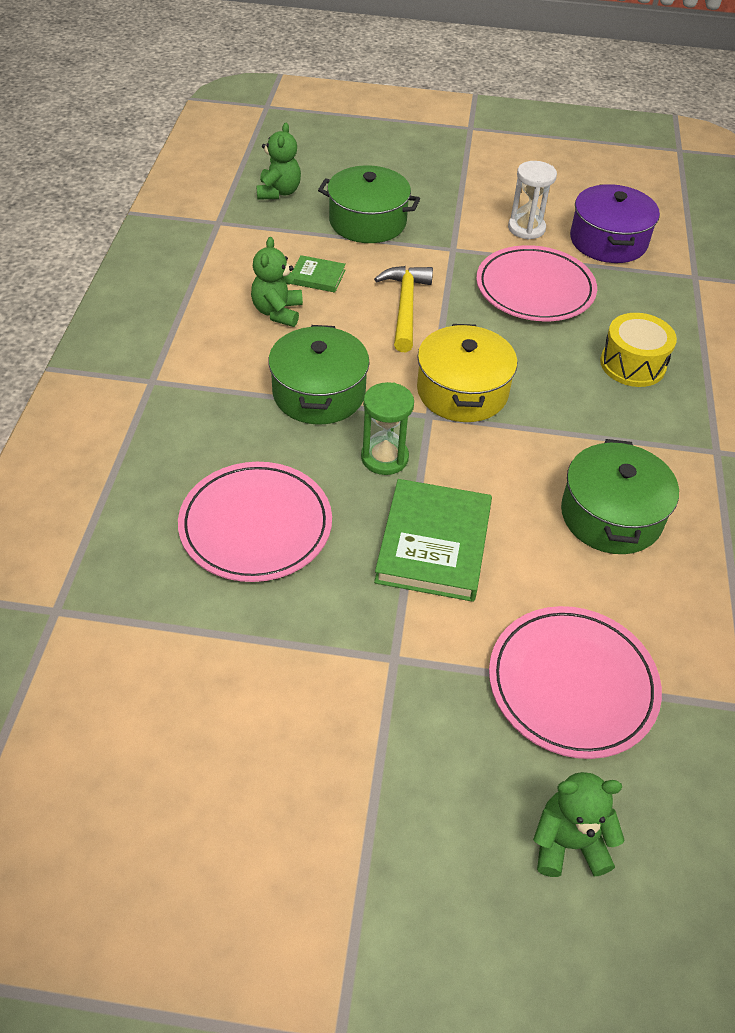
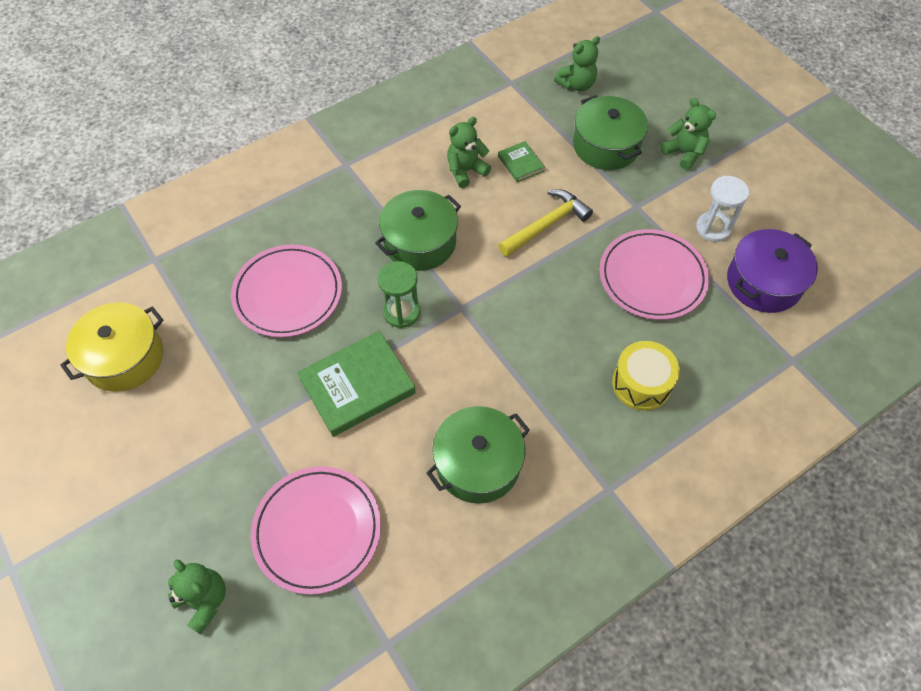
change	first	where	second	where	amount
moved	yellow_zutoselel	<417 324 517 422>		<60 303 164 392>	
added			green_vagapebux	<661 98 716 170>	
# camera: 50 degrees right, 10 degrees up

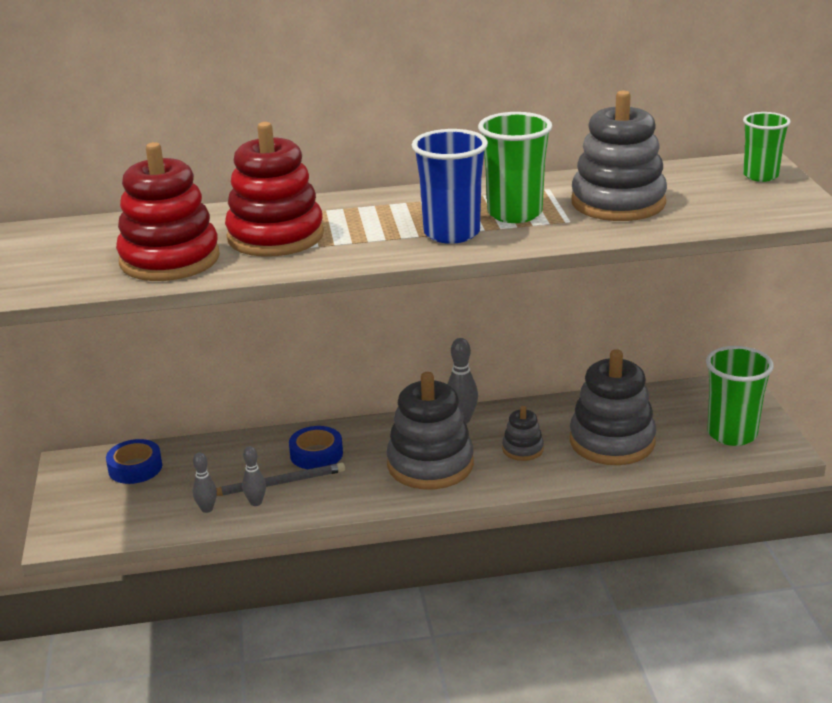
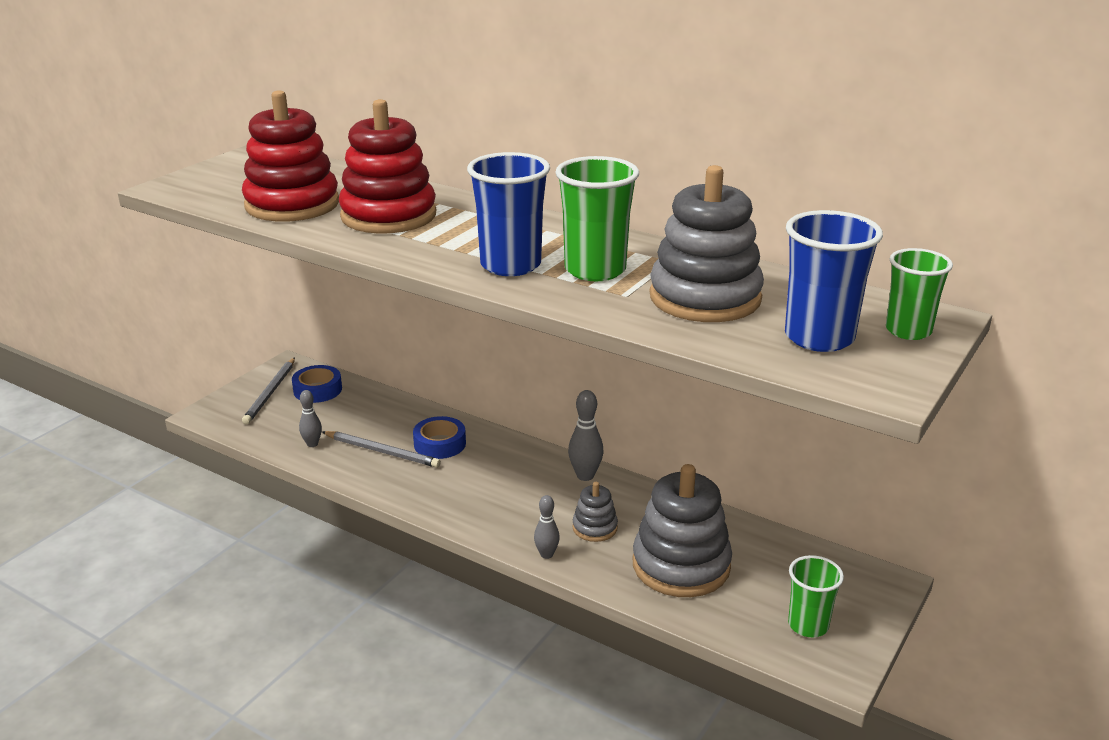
change	first	where	second	where	amount
added			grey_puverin	<242 357 295 424>	
moved	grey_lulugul	<242 446 266 506>		<534 495 560 559>	
added			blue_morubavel	<785 210 883 352>	
resized	green_morubavel	<706 346 774 446>		<788 555 844 637>	x0.66
removed	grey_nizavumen	<386 372 474 490>			
# camera: 40 degrees right, 0 degrees up

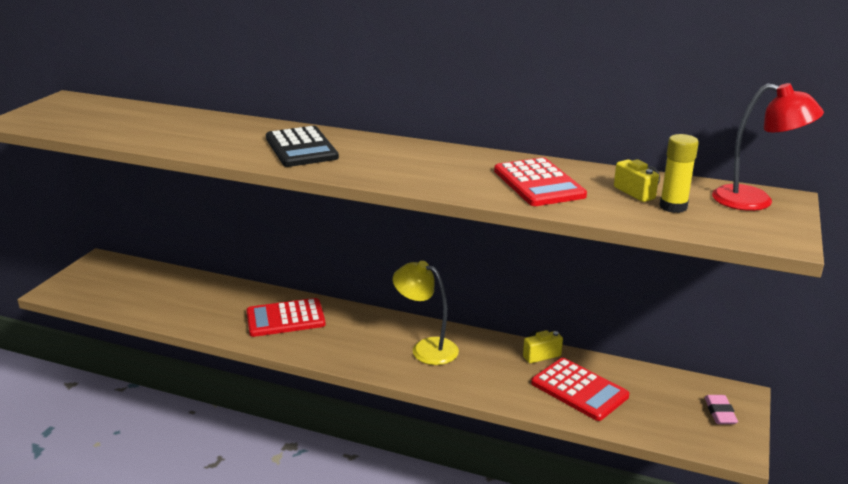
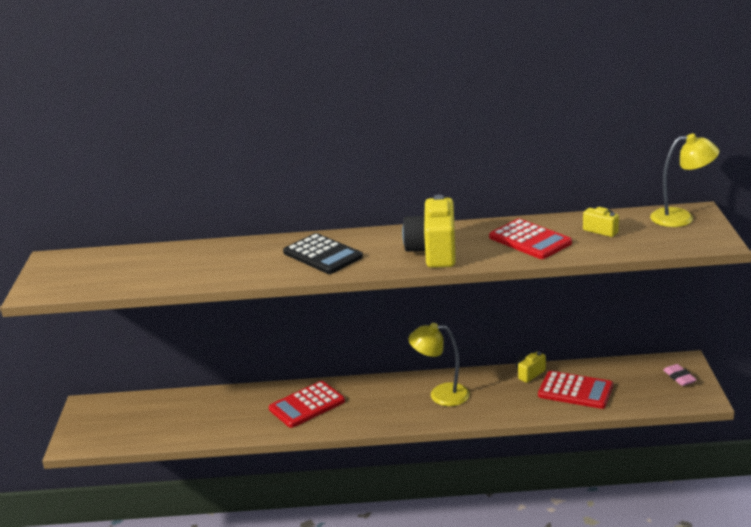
change	first	where	second	where	amount
added			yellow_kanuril	<402 195 456 268>	
recoloured	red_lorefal	<712 83 824 211>	yellow_lorefal	<650 134 719 227>	
removed	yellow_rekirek	<659 134 699 213>			
# camera: 20 degrees left, 0 degrees up

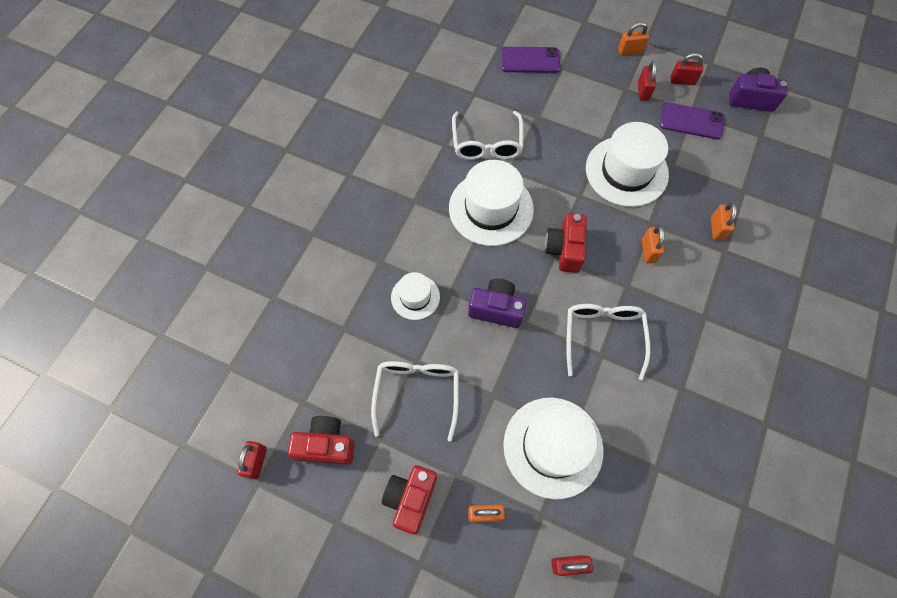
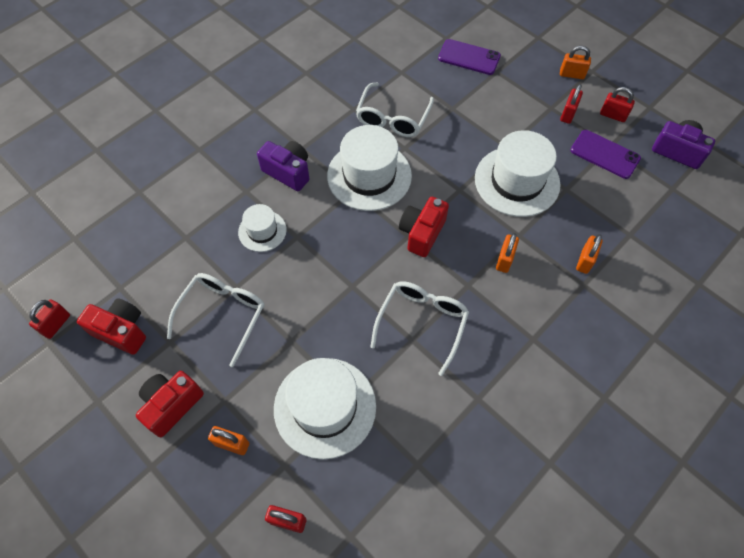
change	first	where	second	where	amount
moved	purple_kanuril	<468 279 526 328>		<257 141 310 191>	
# camera: 20 degrees right, 5 degrees down

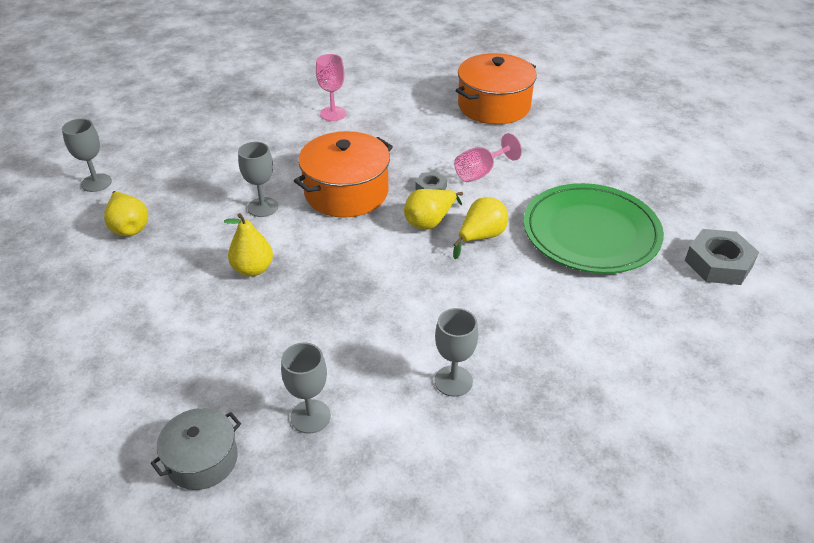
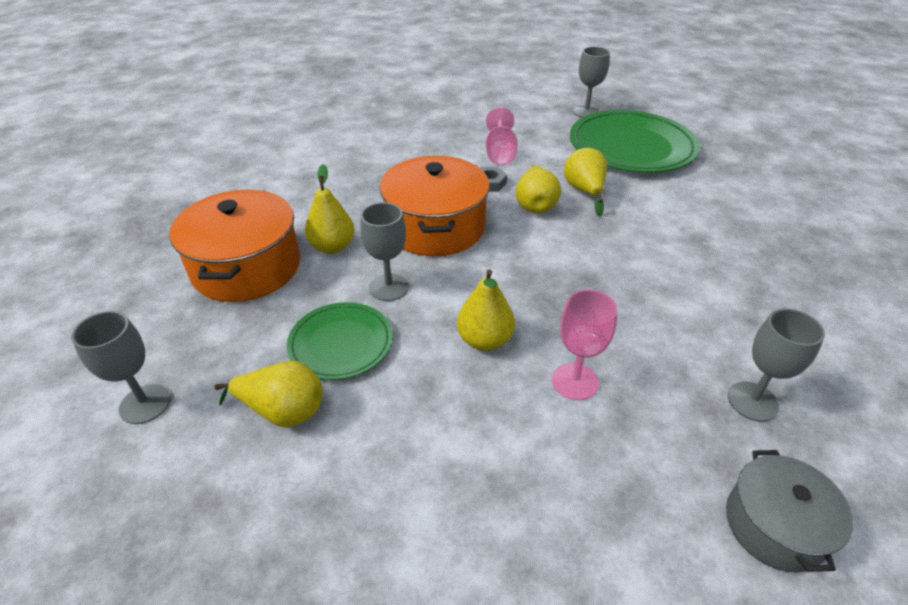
change	first	where	second	where	amount
moved	orange_zutoselel	<455 53 537 124>		<169 189 300 302>	
added			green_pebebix	<287 302 392 380>	
added			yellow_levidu	<305 164 354 254>	
moved	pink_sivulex	<316 54 346 121>		<552 289 617 400>	
moved	grey_sivulex	<435 308 478 397>		<573 47 610 118>	
removed	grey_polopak	<685 229 759 285>			
# camera: 50 degrees left, 0 degrees up

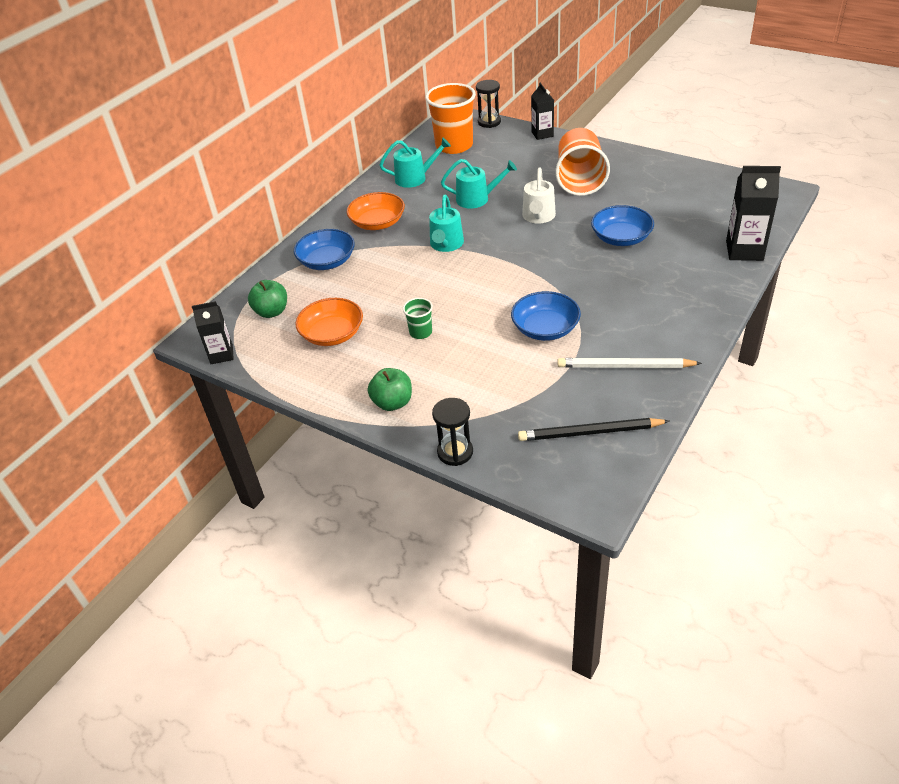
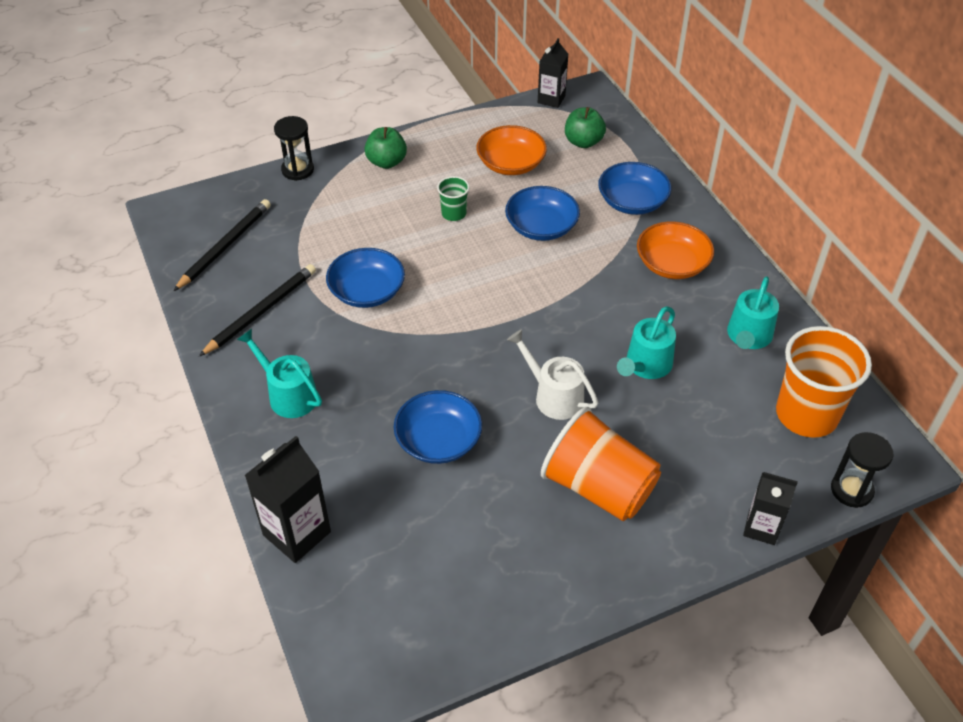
change	first	where	second	where	amount
recoloured	white_puverin	<557 358 702 368>	black_puverin	<199 264 316 356>	
moved	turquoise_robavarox	<429 195 464 252>		<237 329 322 418>	
added			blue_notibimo	<505 186 580 241>	
# camera: 120 degrees right, 5 degrees up

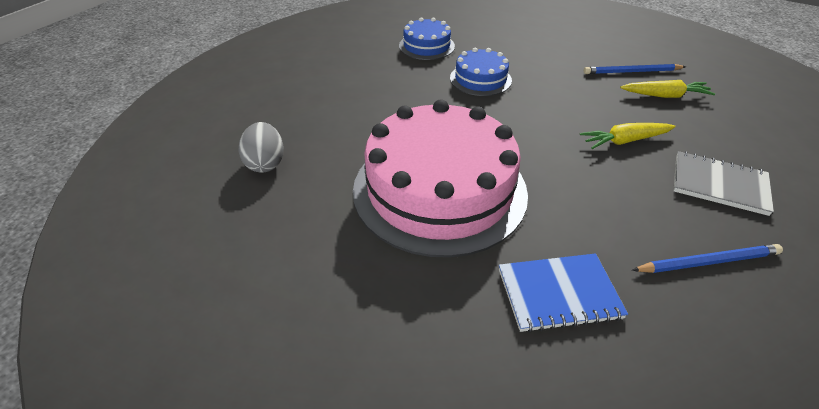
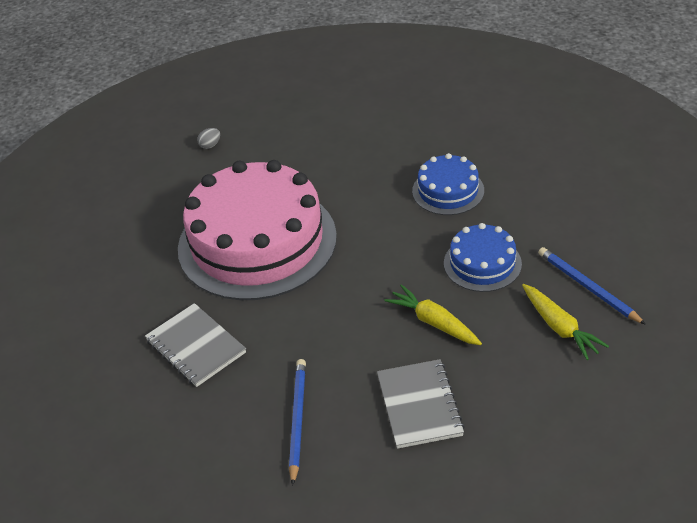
change	first	where	second	where	amount
recoloured	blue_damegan	<499 253 628 333>	grey_damegan	<145 303 246 387>	
resized	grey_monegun	<239 122 284 173>		<197 128 220 149>	x0.51
turned	blue_puverin	<632 244 783 273>		<289 359 306 486>	135 degrees counterclockwise
moved	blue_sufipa	<399 17 455 60>		<444 223 522 292>	
# camera: 60 degrees right, 0 degrees up

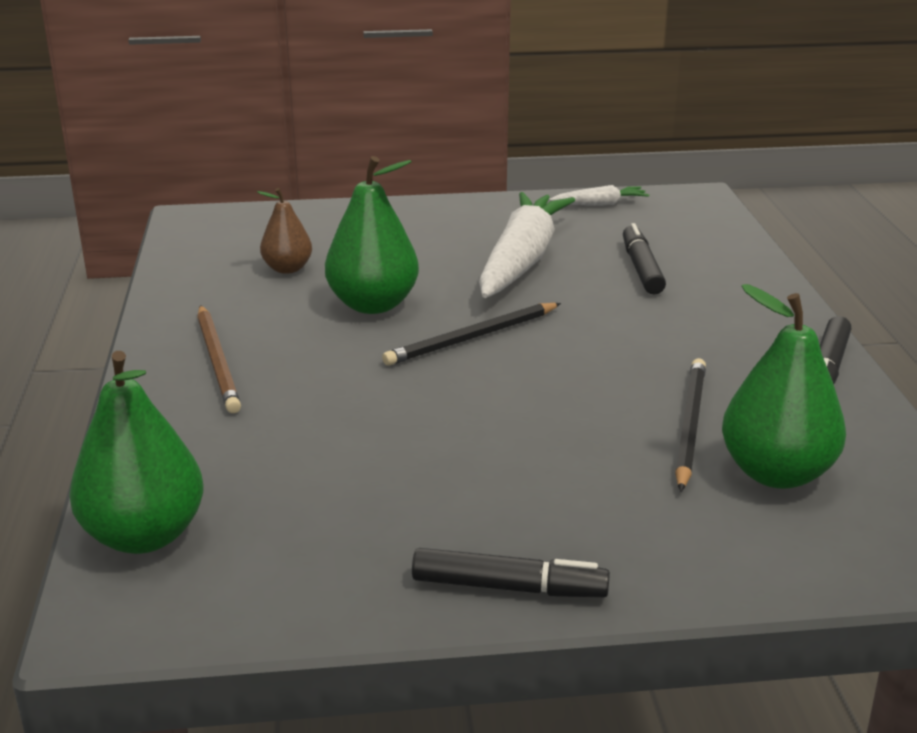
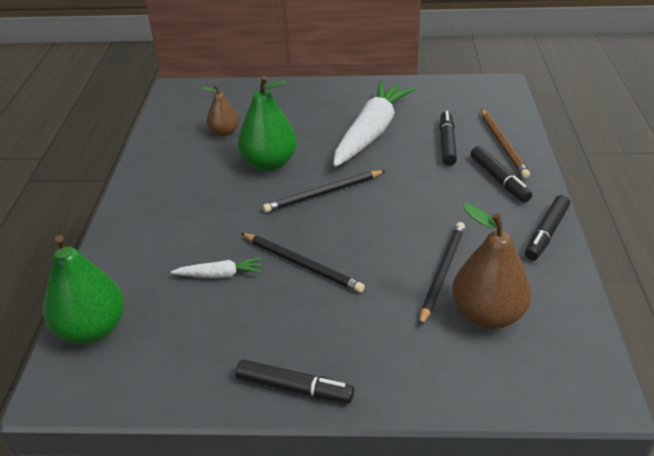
change	first	where	second	where	amount
moved	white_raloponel	<549 185 649 206>		<171 258 262 278>	
added			black_puverin	<241 233 365 293>	
recoloured	green_levidu	<722 284 846 489>	brown_levidu	<452 204 532 329>	
added			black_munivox	<470 146 532 203>	
moved	brown_puverin	<198 305 241 413>		<481 109 530 178>	
# camera: 10 degrees right, 10 degrees up

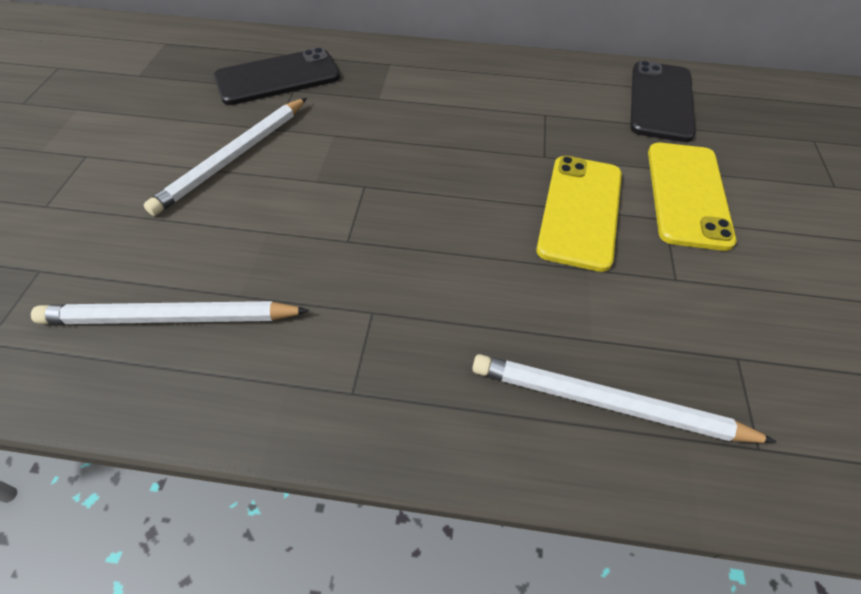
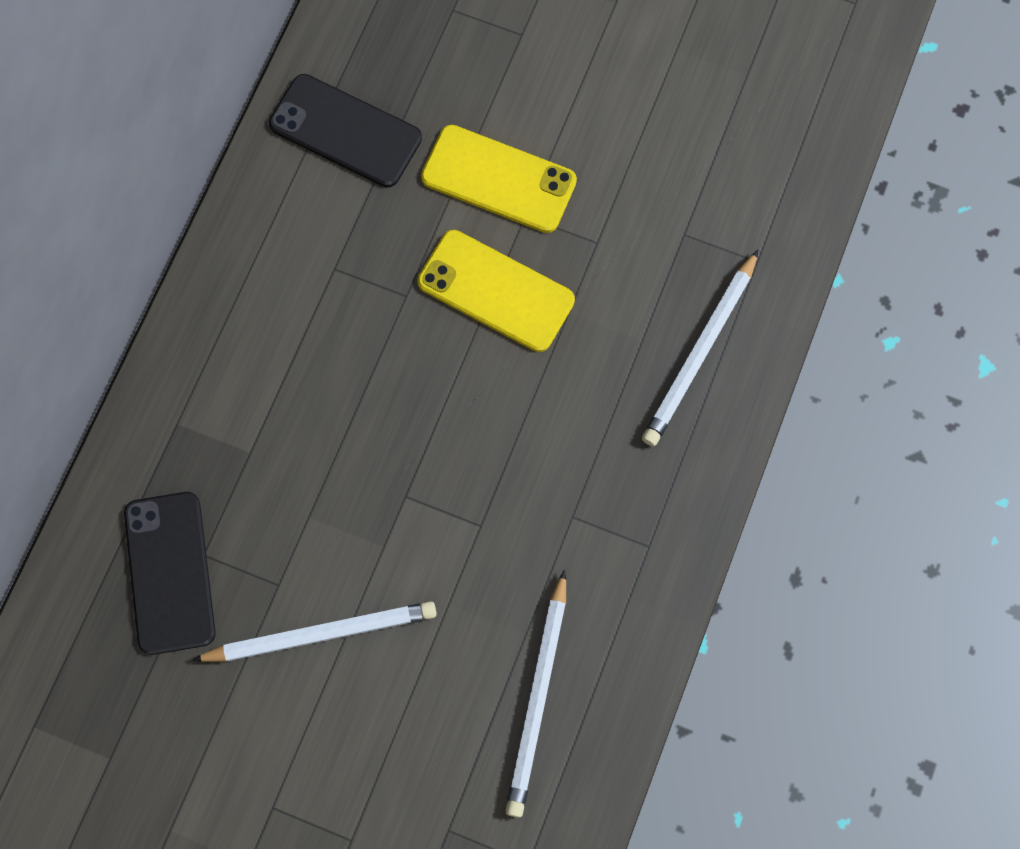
change	first	where	second	where	amount
turned	white_puverin	<144 98 307 216>		<192 601 437 662>	60 degrees counterclockwise
# camera: 75 degrees left, 20 degrees up

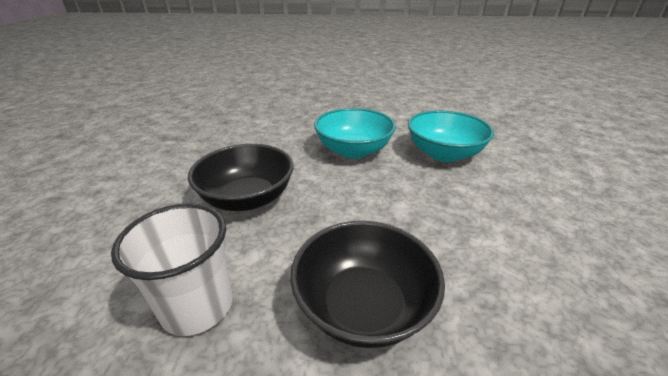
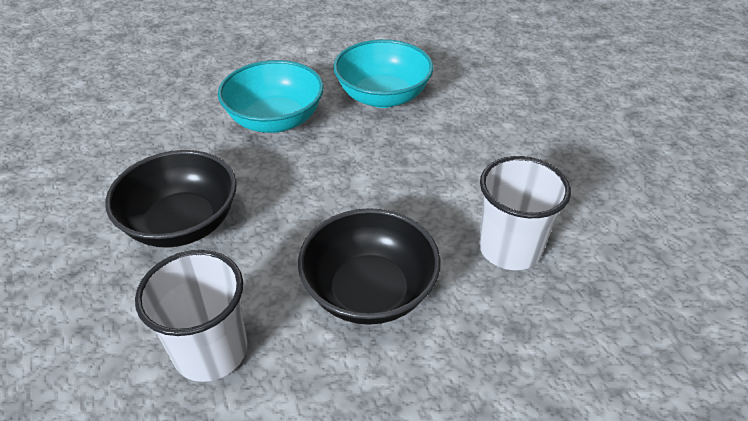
change	first	where	second	where	amount
added			white_morubavel	<479 156 571 270>	
# camera: 25 degrees left, 10 degrees up

